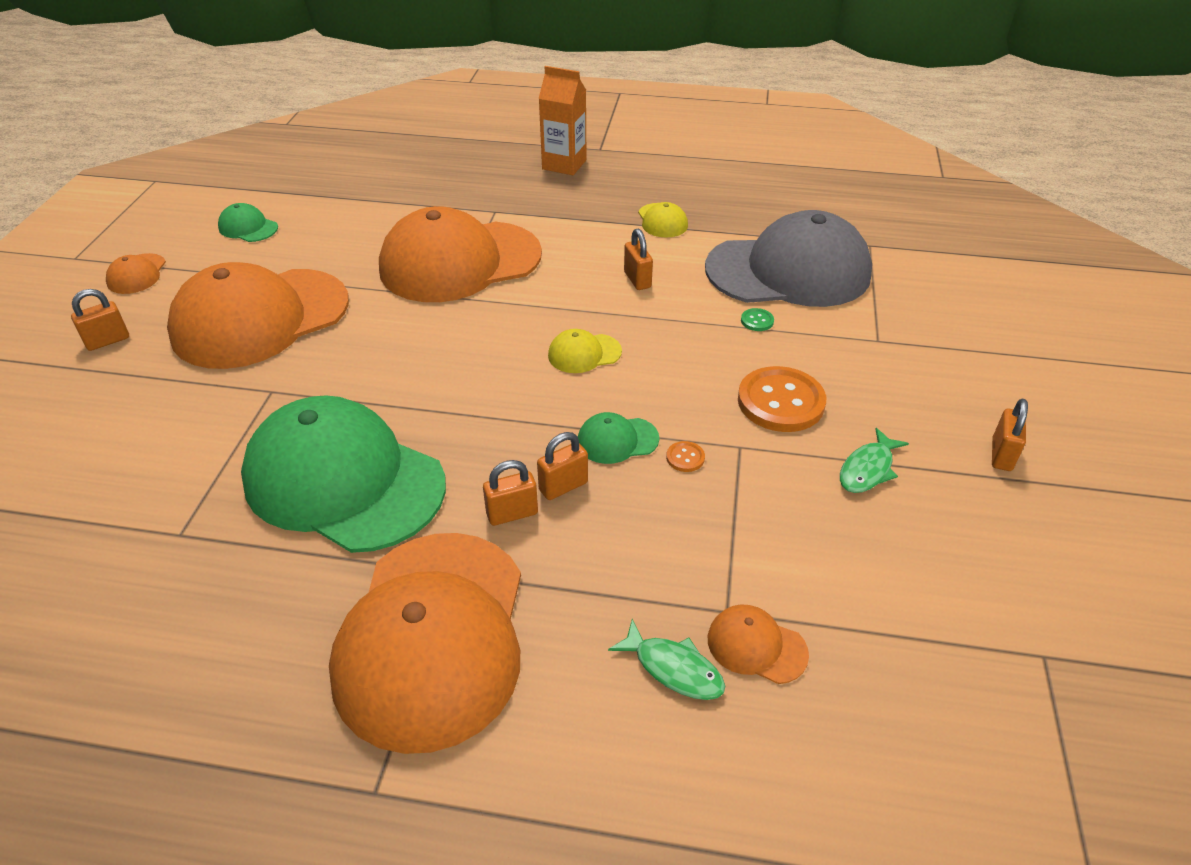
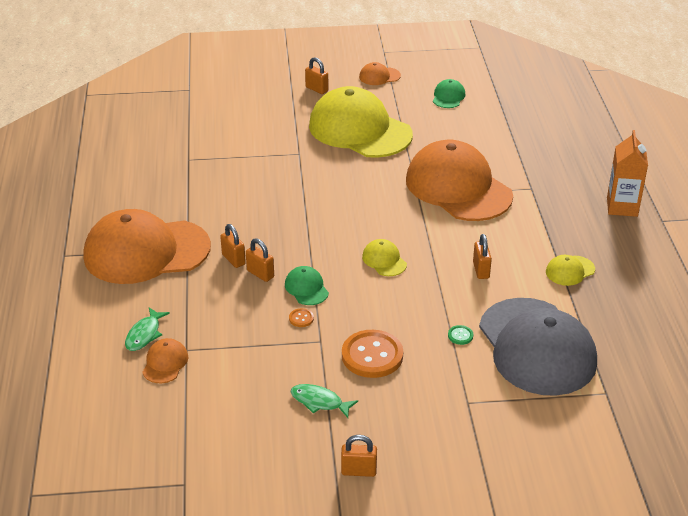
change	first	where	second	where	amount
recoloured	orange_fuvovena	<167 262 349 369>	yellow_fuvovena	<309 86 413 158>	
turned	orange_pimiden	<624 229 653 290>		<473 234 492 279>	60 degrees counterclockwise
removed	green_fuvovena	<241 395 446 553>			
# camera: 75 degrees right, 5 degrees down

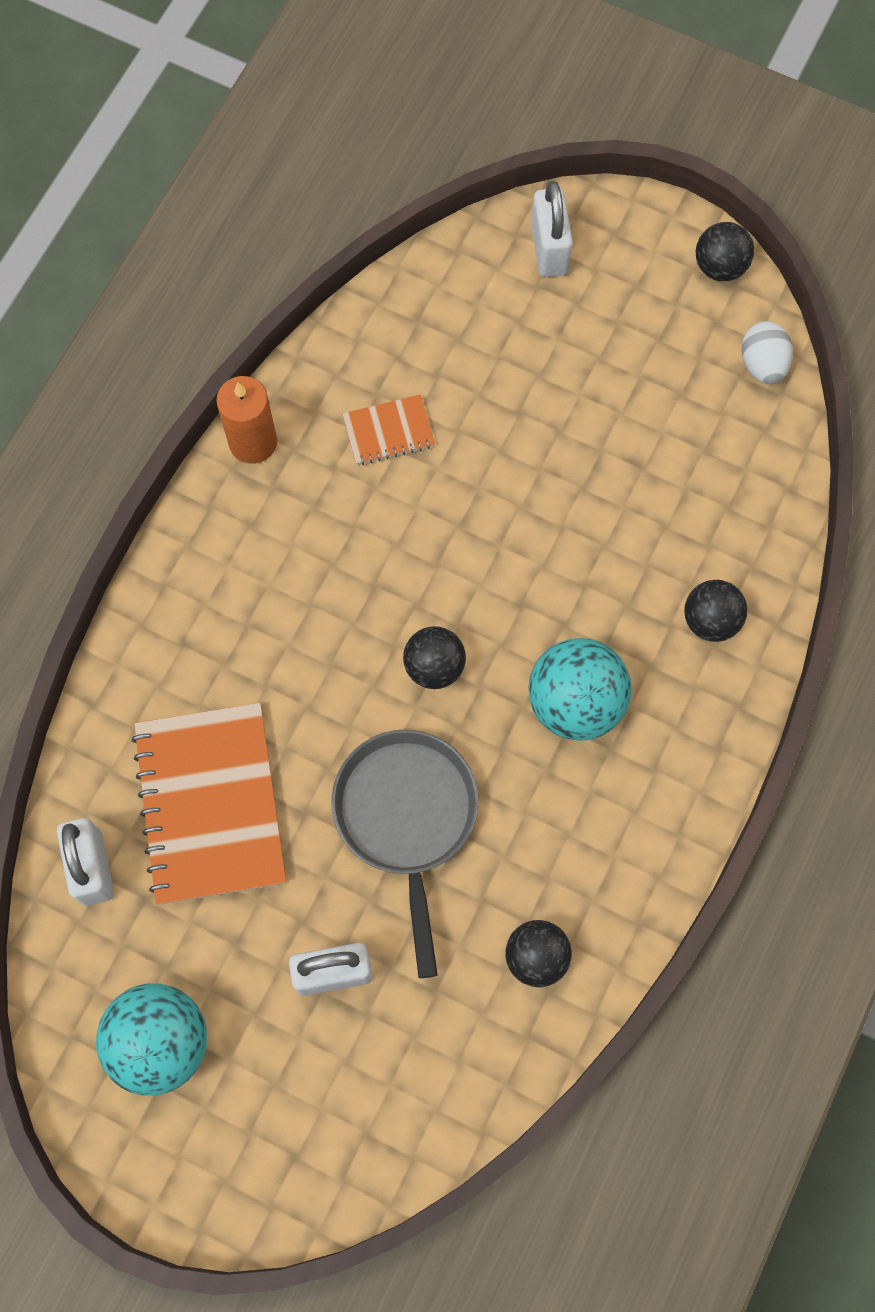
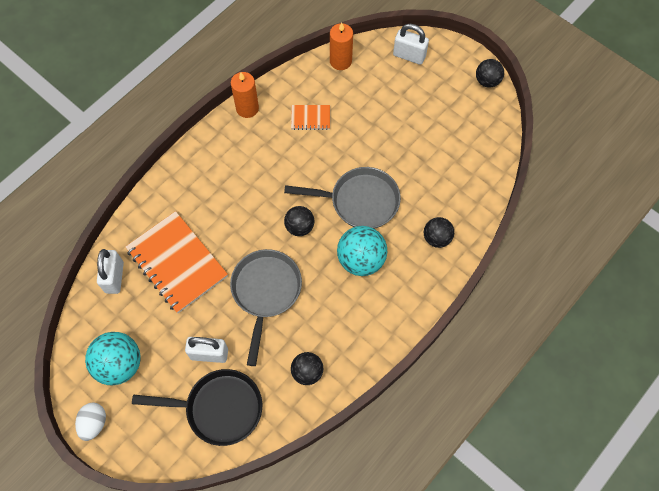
change	first	where	second	where	amount
moved	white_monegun	<741 321 793 384>		<75 403 106 441>	
turned	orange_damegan	<131 703 286 905>		<125 211 228 313>	45 degrees counterclockwise
added			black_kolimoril	<132 369 262 446>	
added			grey_kolimoril	<284 167 401 229>	
added			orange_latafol	<330 23 353 70>	
turned	white_pimiden	<531 181 573 277>		<393 24 429 65>	75 degrees counterclockwise
# camera: 15 degrees right, 5 degrees down

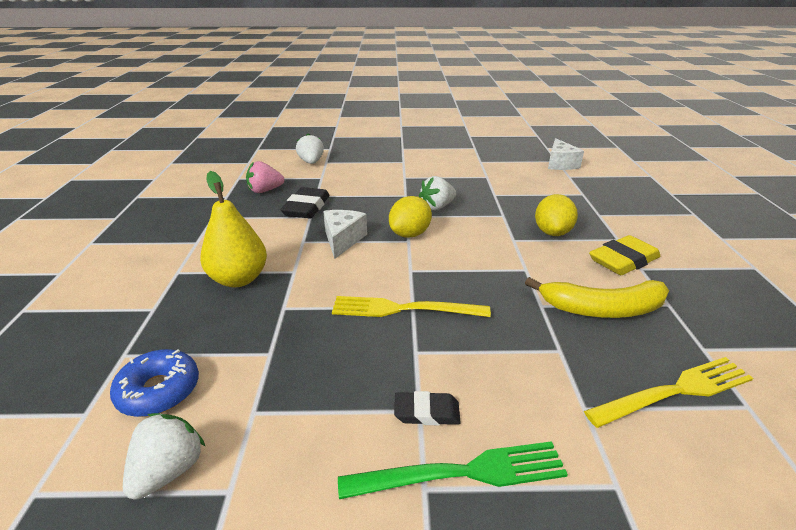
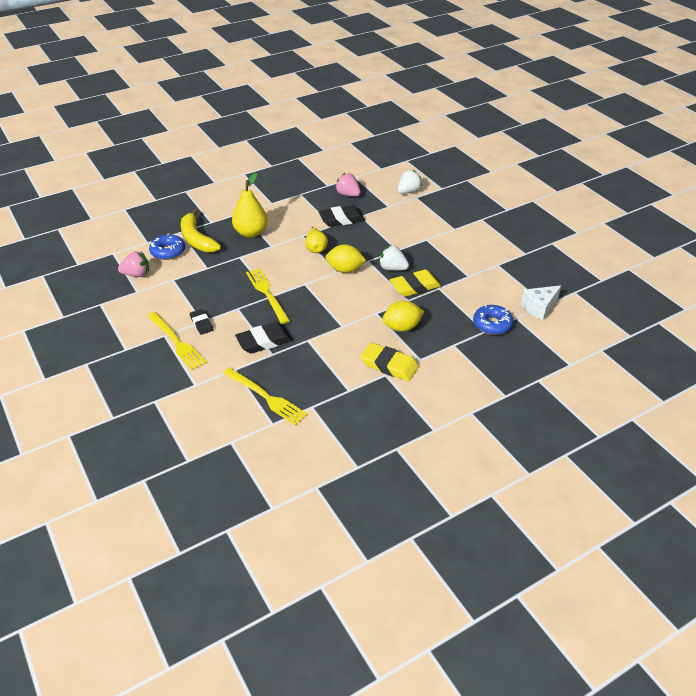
change	first	where	second	where	amount
recoloured	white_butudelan	<123 413 205 500>	pink_butudelan	<118 251 149 277>	
recoloured	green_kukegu	<338 441 568 499>	yellow_kukegu	<147 312 207 370>	
moved	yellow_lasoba	<525 277 669 318>		<181 209 221 252>	
added			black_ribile	<235 322 293 354>	
replaced	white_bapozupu	<323 210 367 259>	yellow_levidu	<305 227 328 253>	
added			yellow_ribile	<389 269 441 297>	
added			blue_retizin	<473 305 513 335>	
# camera: 60 degrees right, 10 degrees up

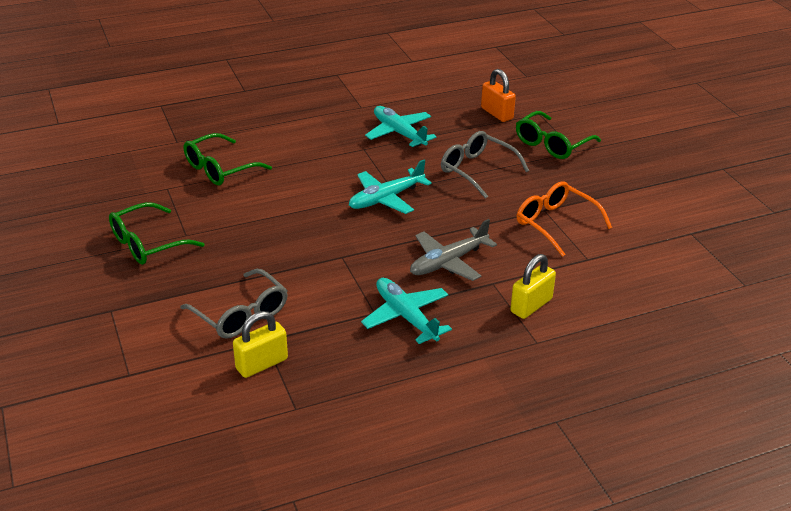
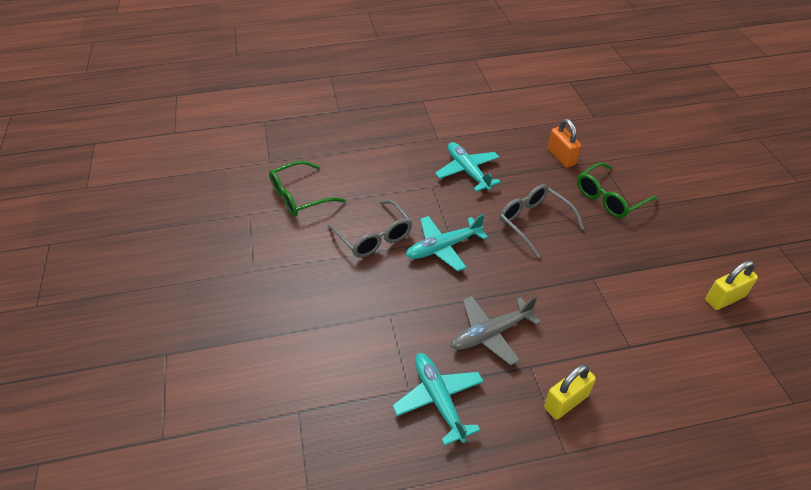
change	first	where	second	where	amount
moved	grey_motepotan	<180 269 288 339>		<328 200 412 258>	
moved	yellow_pimiden	<233 311 288 378>		<705 260 758 310>	
removed	green_motepotan	<109 202 205 265>			
removed	orange_motepotan	<517 181 612 257>			
# camera: 10 degrees right, 10 degrees up

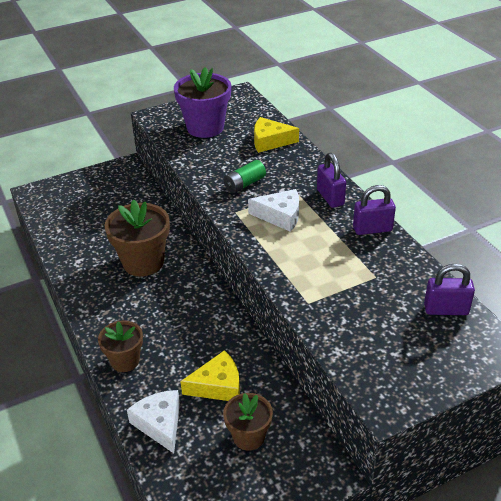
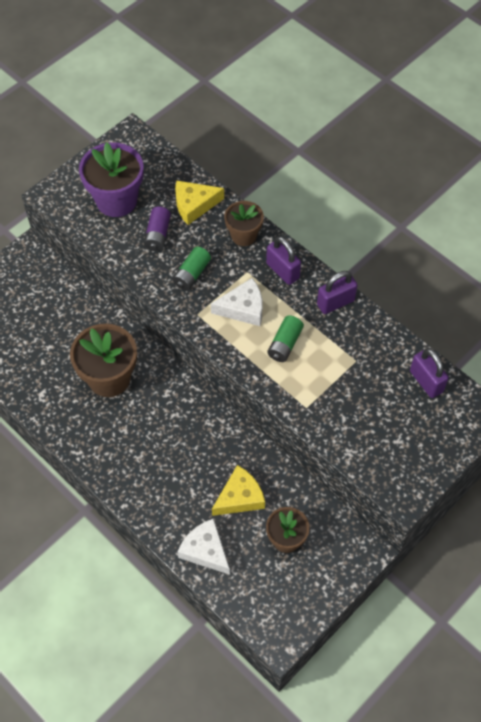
change	first	where	second	where	amount
added			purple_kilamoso	<144 207 171 251>	
moved	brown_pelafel	<98 320 143 372>		<224 201 264 246>	
added			green_kilamoso	<267 315 304 362>	
turned	purple_pimiden	<424 264 475 315>		<410 348 449 398>	75 degrees clockwise
# camera: 20 degrees left, 20 degrees up

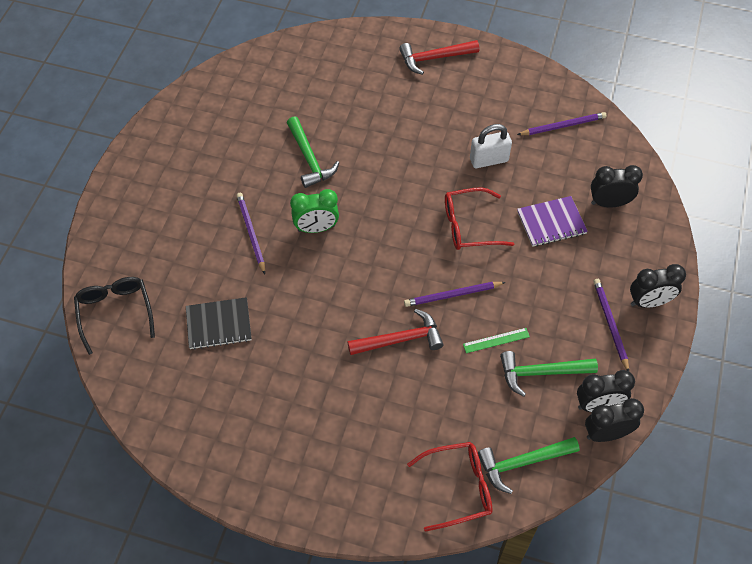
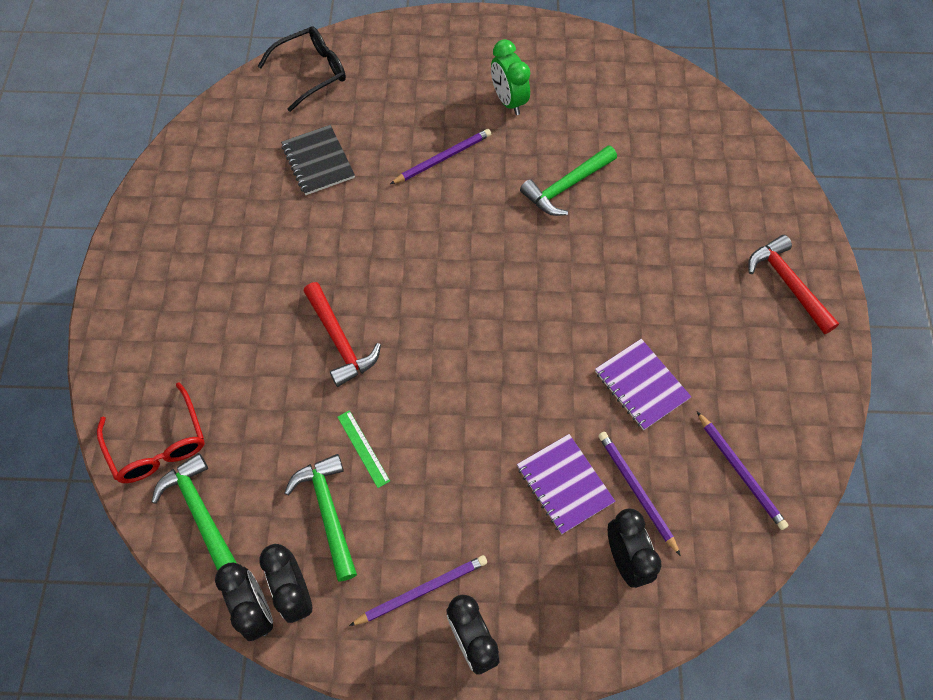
change	first	where	second	where	amount
moved	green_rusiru	<290 189 339 233>		<491 39 530 115>	
replaced	white_pimiden	<470 124 512 168>	purple_damegan	<595 339 691 430>	
moved	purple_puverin	<404 282 506 307>		<598 432 681 556>	
removed	red_motepotan	<445 187 514 250>			
# camera: 75 degrees right, 5 degrees up

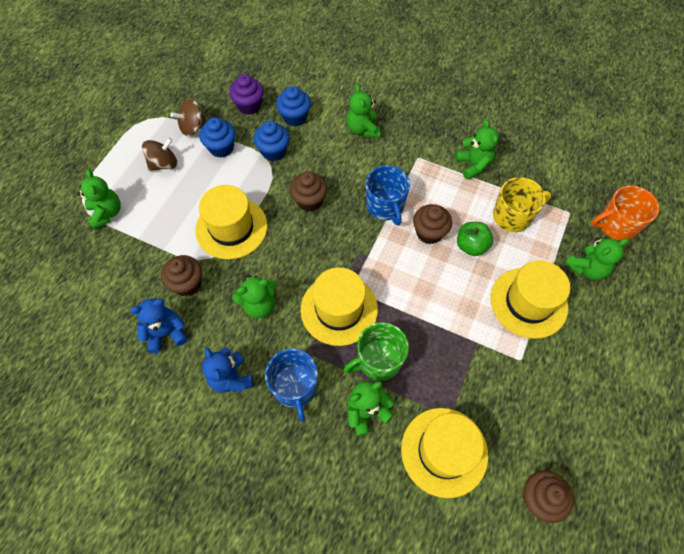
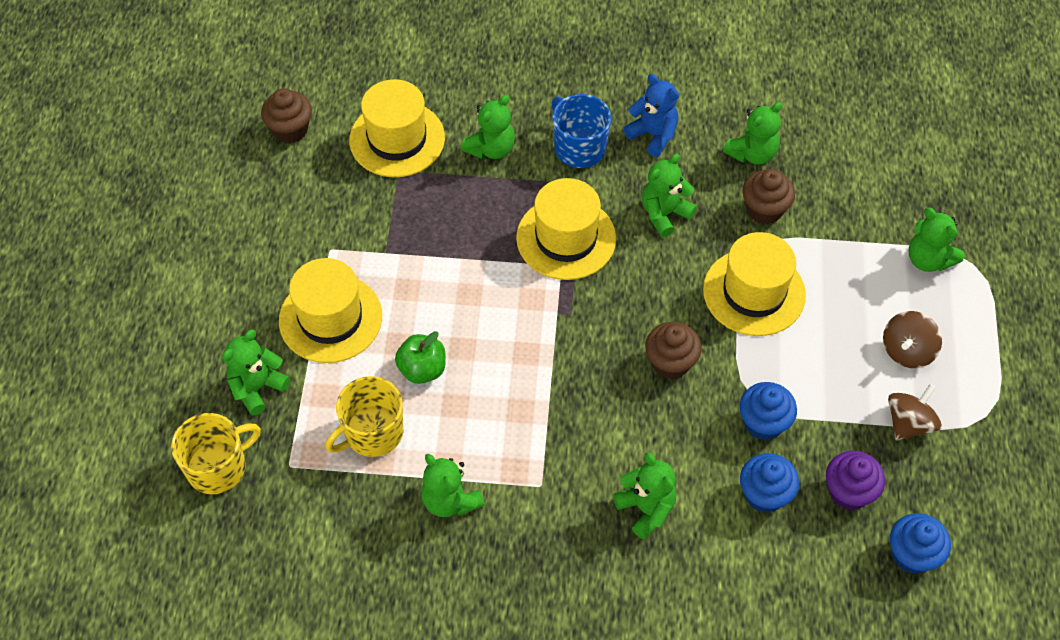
change	first	where	second	where	amount
recoloured	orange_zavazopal	<591 185 659 241>	yellow_zavazopal	<171 413 261 494>	
recoloured	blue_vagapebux	<130 299 188 353>	green_vagapebux	<723 102 782 165>	
moved	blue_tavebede	<199 117 236 158>		<890 513 951 574>	
removed	green_zavazopal	<344 322 409 381>			
removed	blue_zavazopal	<366 165 410 226>			
removed	brown_tavebede	<413 204 452 244>			
# camera: 160 degrees right, 5 degrees down

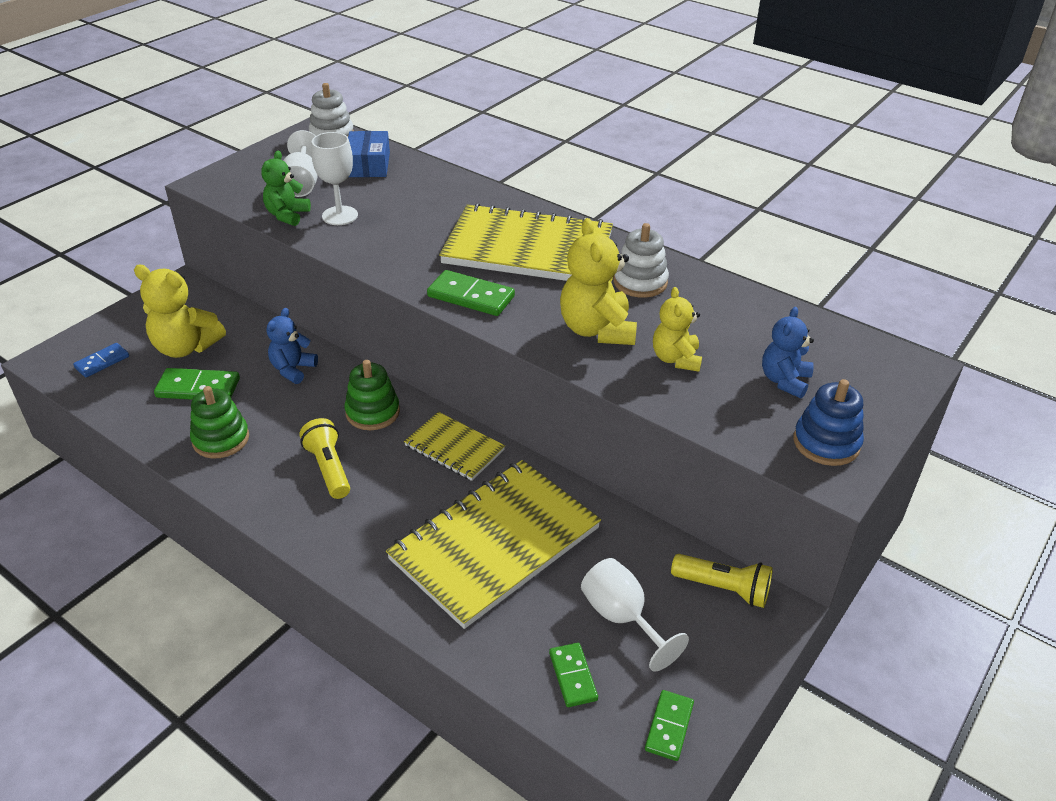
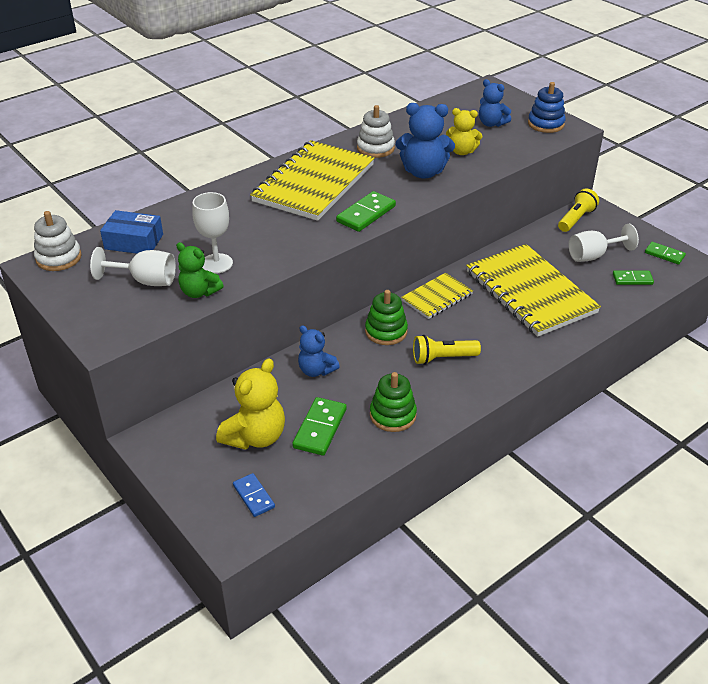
change	first	where	second	where	amount
recoloured	yellow_vagapebux	<560 218 637 345>	blue_vagapebux	<396 103 455 179>	
# camera: 75 degrees left, 0 degrees up

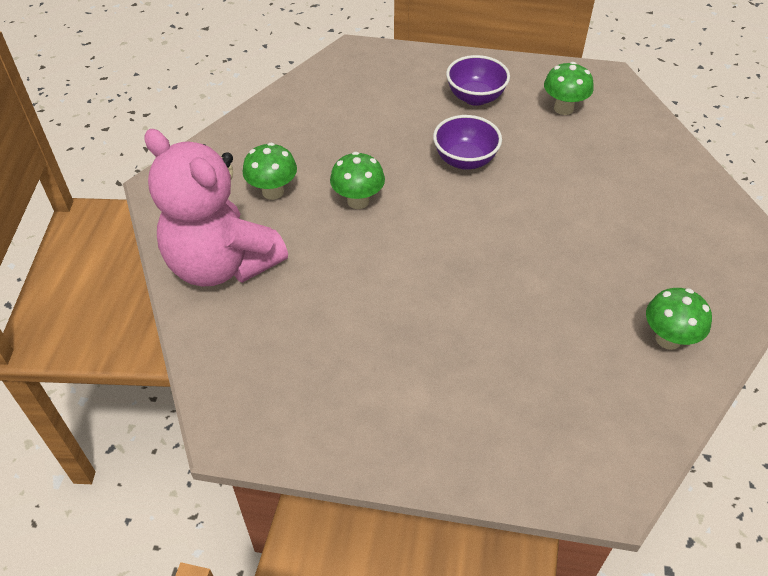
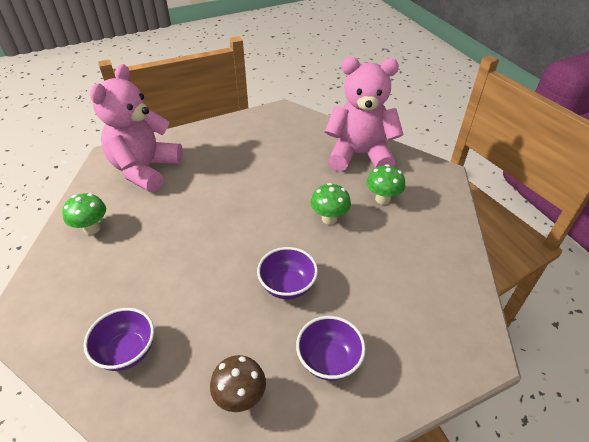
change	first	where	second	where	amount
added			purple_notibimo	<83 308 154 371>	
added			pink_vagapebux	<90 64 183 192>	
recoloured	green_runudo	<544 62 594 115>	brown_runudo	<210 355 266 412>	
# camera: 145 degrees right, 5 degrees down

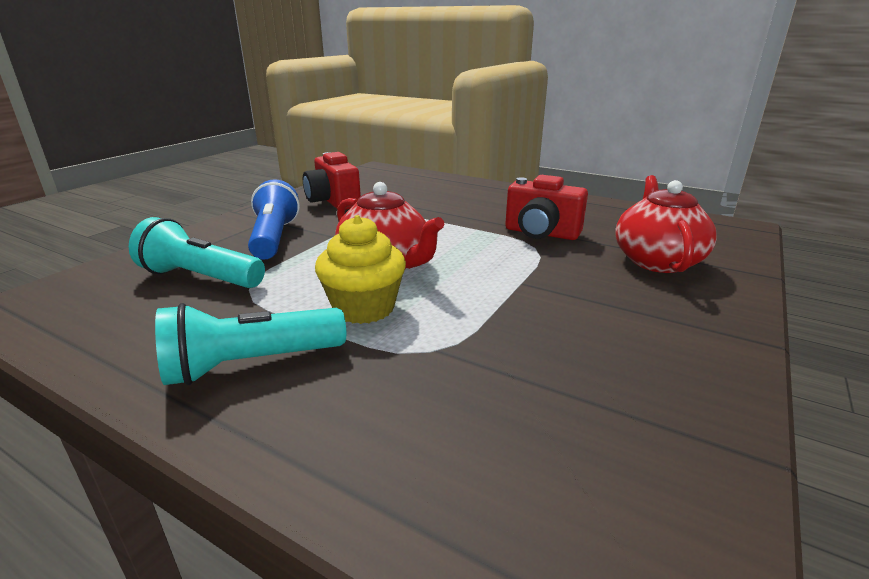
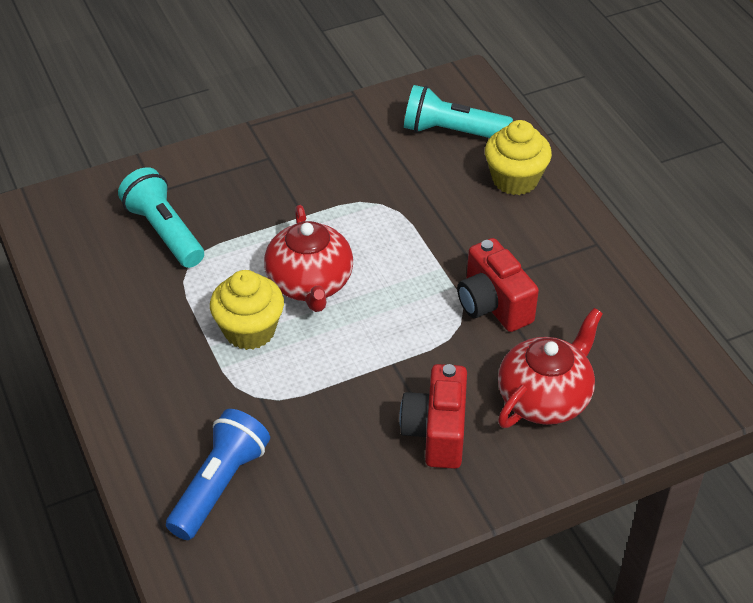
change	first	where	second	where	amount
moved	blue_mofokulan	<248 179 300 260>		<166 409 270 540>	
moved	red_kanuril	<303 152 361 210>		<399 364 467 469>	
moved	turquoise_mofokulan	<155 303 346 385>		<404 85 513 138>	
added			yellow_tavebede	<485 120 552 195>	
# camera: 35 degrees right, 20 degrees up

